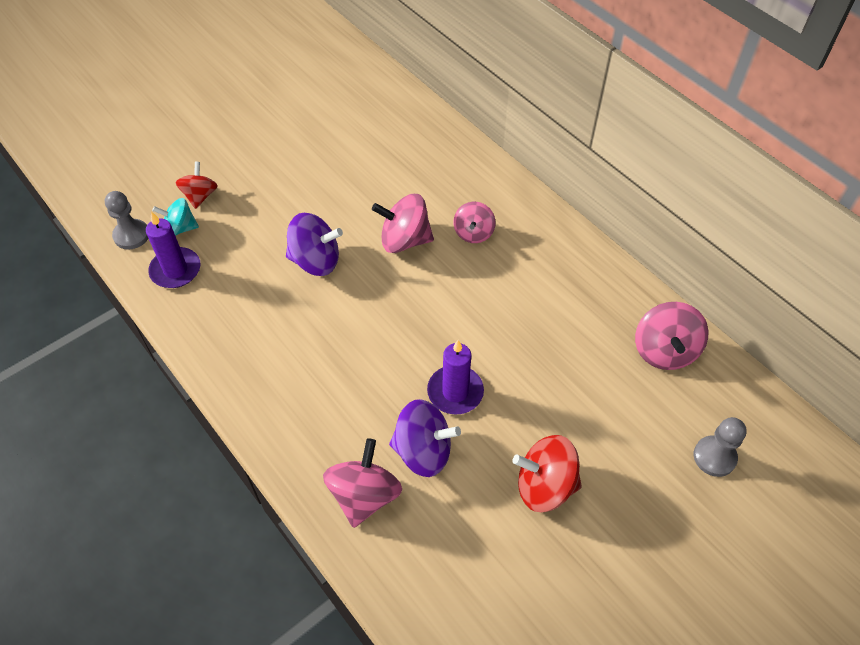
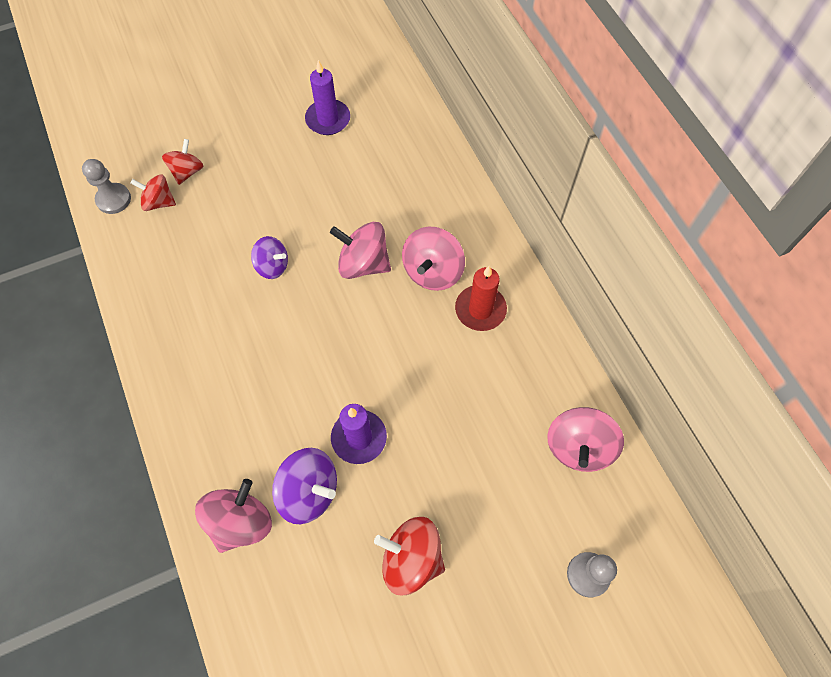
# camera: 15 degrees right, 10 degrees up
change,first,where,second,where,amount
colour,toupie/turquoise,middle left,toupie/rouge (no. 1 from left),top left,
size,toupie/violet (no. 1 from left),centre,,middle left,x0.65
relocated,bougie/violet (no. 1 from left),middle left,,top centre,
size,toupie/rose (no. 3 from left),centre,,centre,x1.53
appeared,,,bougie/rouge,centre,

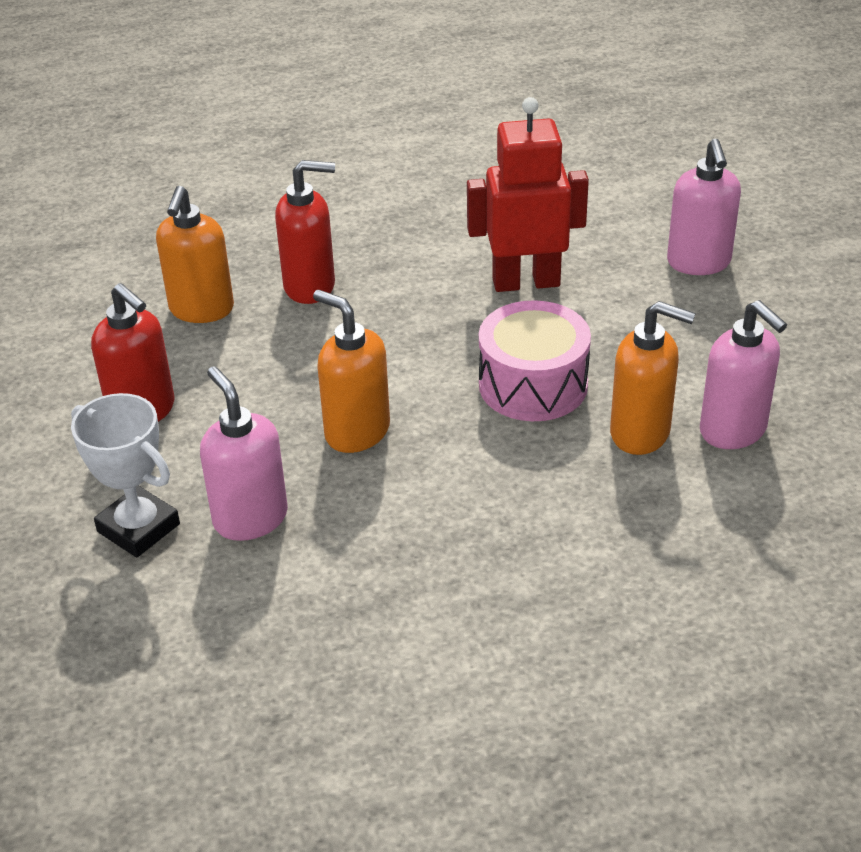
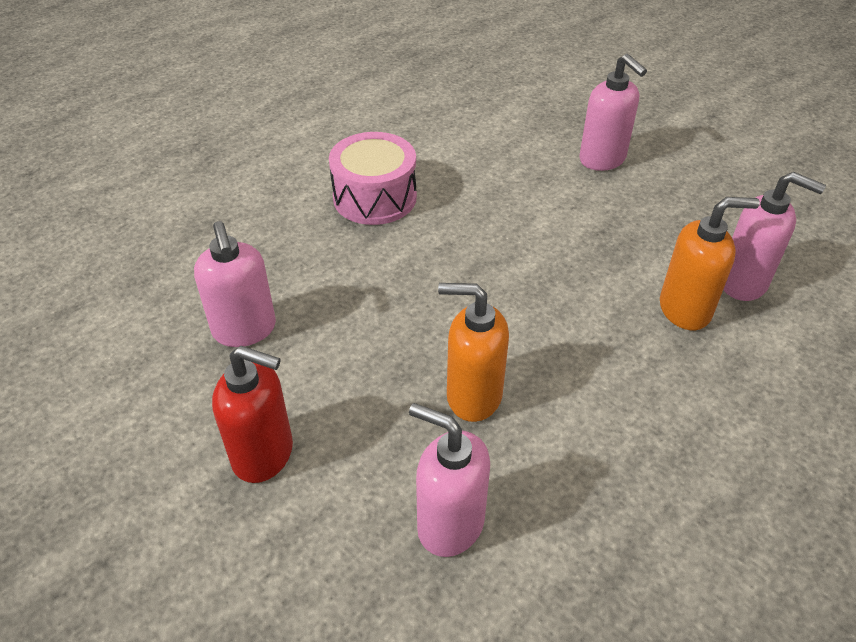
# camera: 30 degrees left, 5 degrees up
change,first,where,second,where,amount
colour,distributeur de savon/orange (no. 1 from left),top left,distributeur de savon/rose (no. 1 from left),middle left,
relocated,tambour/rose,centre,,top centre,
missing,trophée/blanc,middle left,,,
missing,distributeur de savon/rouge (no. 2 from left),top centre,,,
missing,robot/rouge,top centre,,,

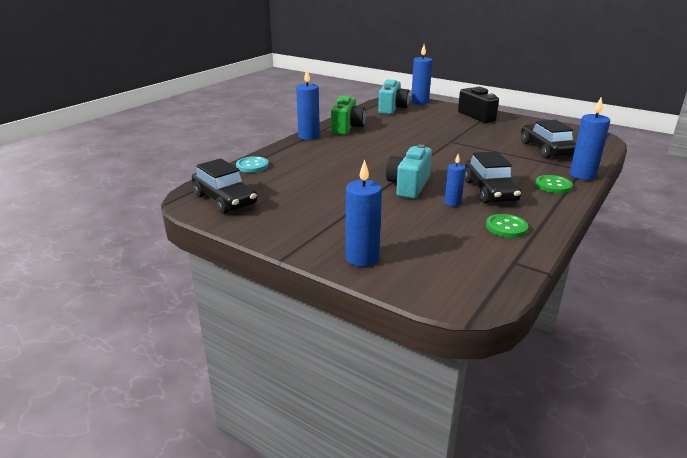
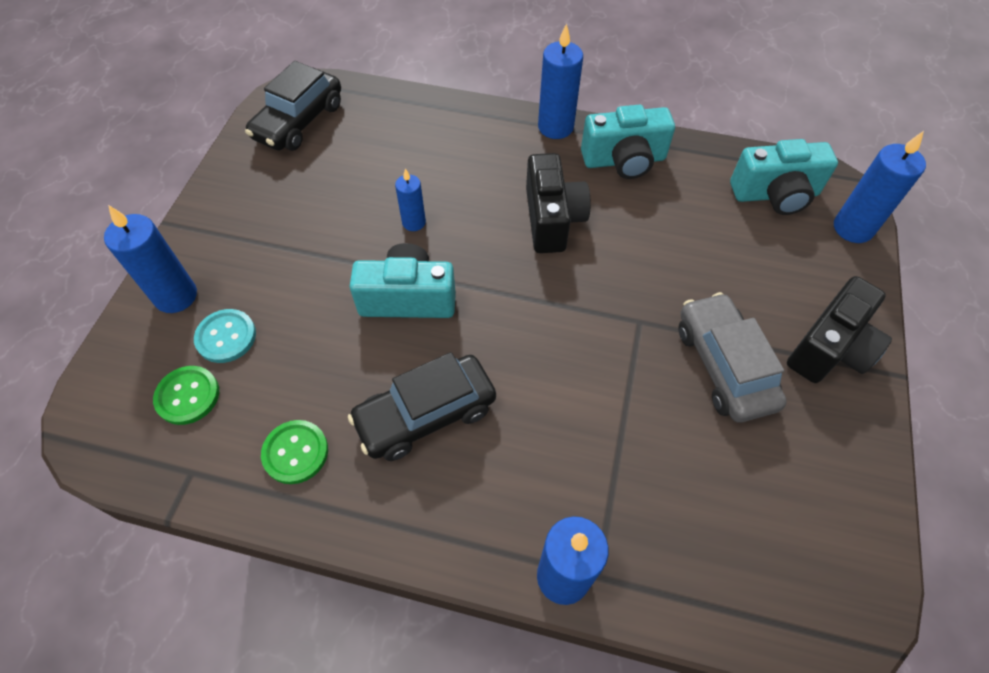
# camera: 70 degrees right, 30 degrees up
change,first,where,second,where,amount
relocated,bouton/vert (no. 2 from left in the first image),middle right,bouton/vert (no. 1 from left),middle left,
relocated,bouton/turquoise,centre,,middle left,
relocated,bougie/bleu (no. 4 from left in the first image),centre,bougie/bleu (no. 2 from left),top centre,
appeared,,,appareil photo/noir (no. 1 from left),top centre,
colour,appareil photo/vert,top centre,appareil photo/turquoise (no. 2 from left),top centre,
appeared,,,voiture/gris,middle right,
missing,voiture/noir (no. 3 from left),top right,,,

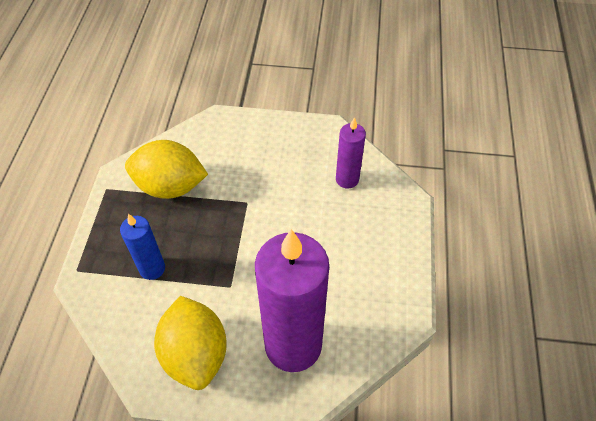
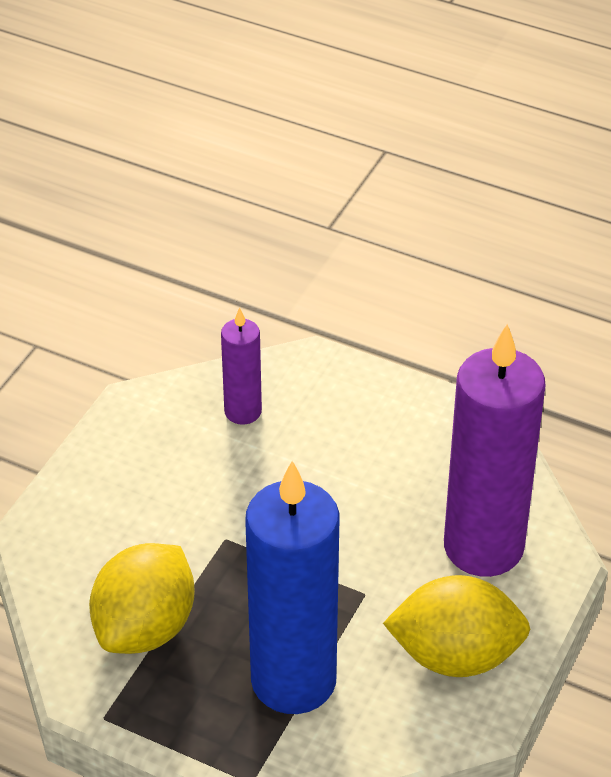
# camera: 70 degrees left, 10 degrees down
change,first,where,second,where,amount
size,bougie/bleu,middle left,,bottom centre,x2.03

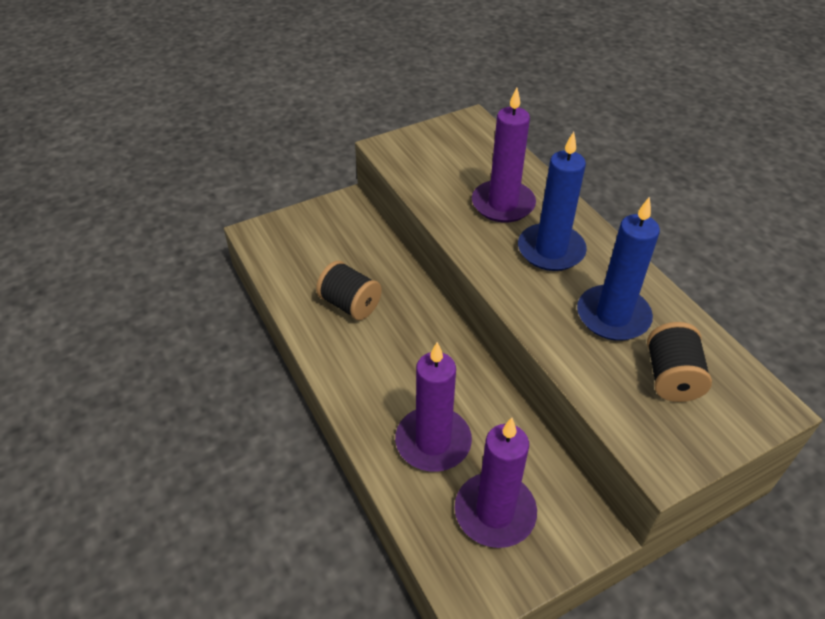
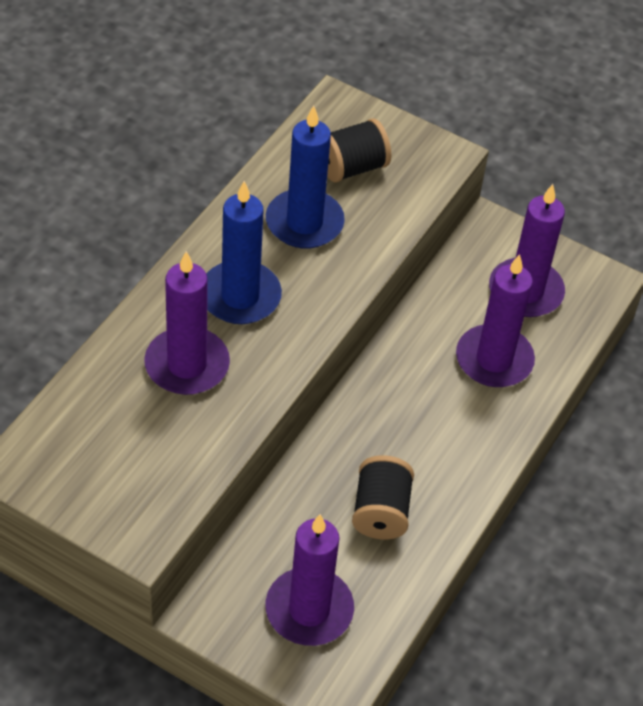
# camera: 125 degrees left, 5 degrees up
change,first,where,second,where,amount
appeared,,,bougie/violet (no. 2 from left),bottom centre,

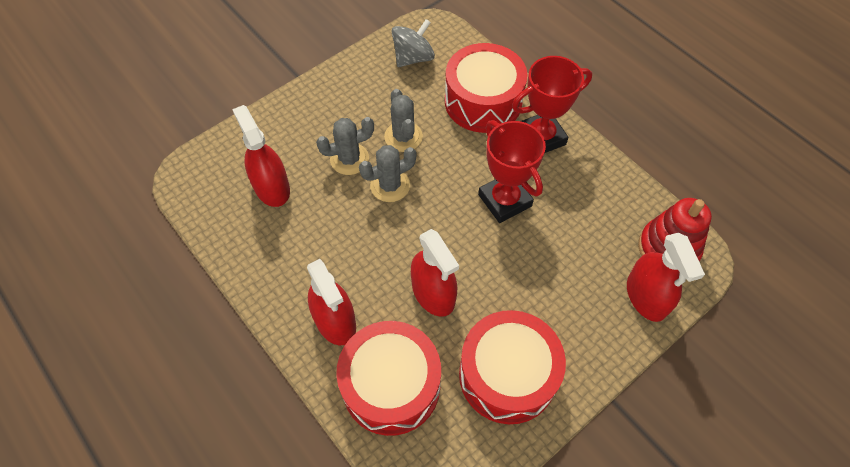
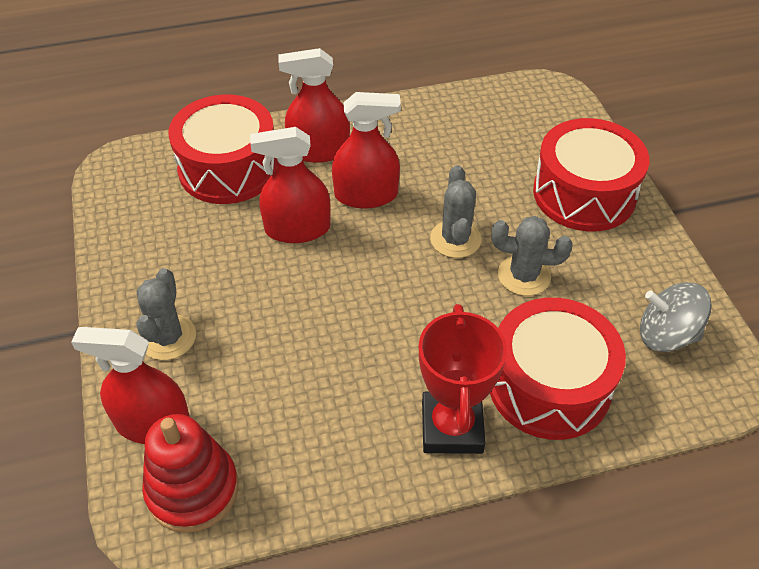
# camera: 115 degrees right, 10 degrees down
change,first,where,second,where,amount
relocated,cactus/gris (no. 1 from left),top centre,,middle left,
relocated,vaporisateur/rouge (no. 1 from left in the first image),middle left,vaporisateur/rouge (no. 4 from left),top centre,
relocated,tambour/rouge (no. 3 from left),bottom centre,,top right,
spun,toupie/gris,top centre,,middle right,120 degrees clockwise
missing,trophée/rouge (no. 1 from left),centre,,,

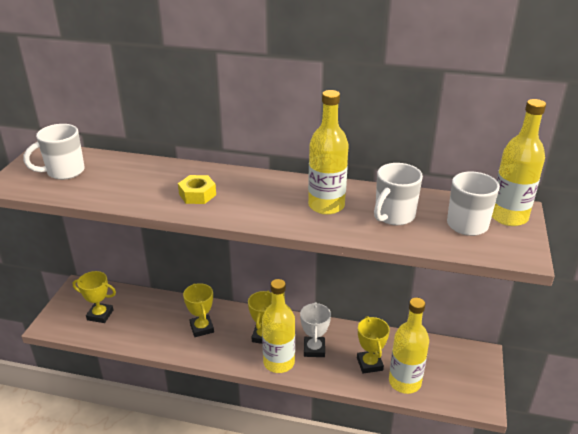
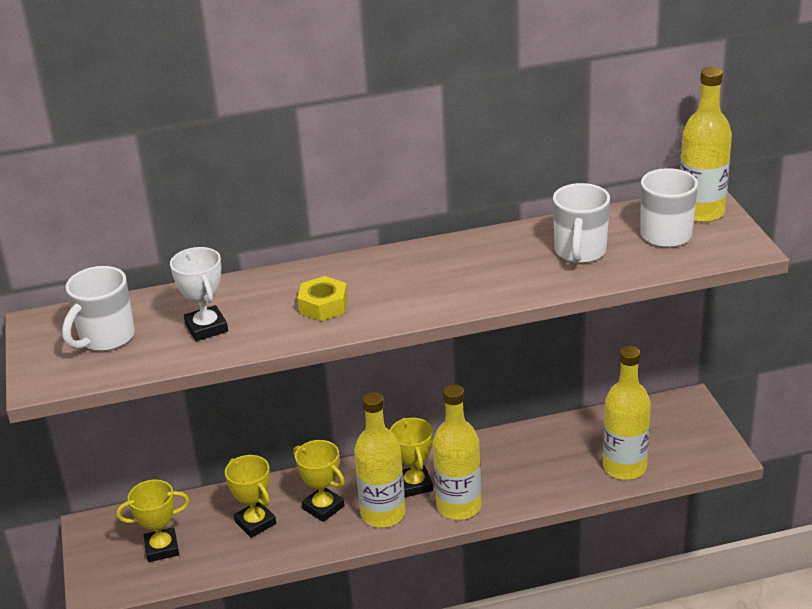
# camera: 25 degrees left, 0 degrees up
change,first,where,second,where,amount
relocated,trophée/blanc,bottom centre,,middle left,
relocated,trophée/jaune (no. 4 from left in the first image),bottom centre,trophée/jaune (no. 2 from left),bottom left,
relocated,bouteille/jaune (no. 2 from left in the first image),centre,bouteille/jaune (no. 1 from left),bottom centre,

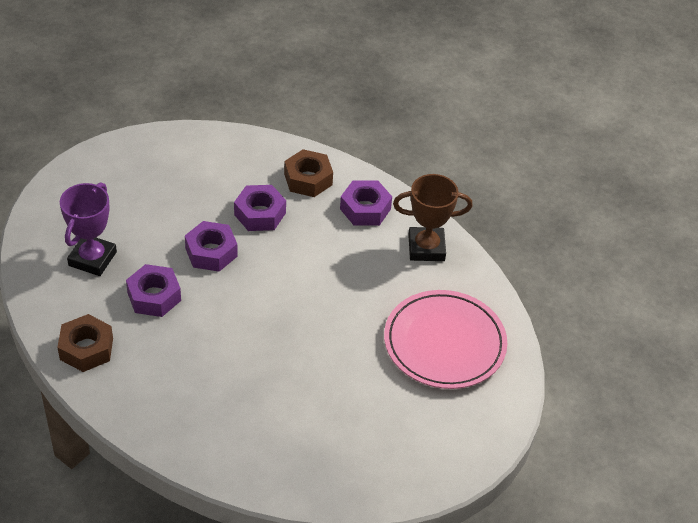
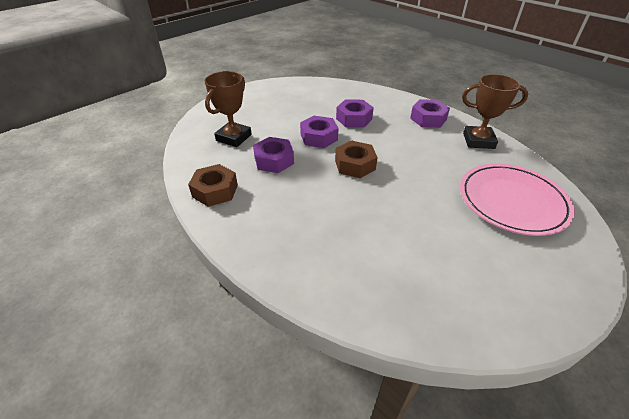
# camera: 10 degrees right, 5 degrees down
change,first,where,second,where,amount
colour,trophée/violet,middle left,trophée/marron (no. 1 from left),top centre,
relocated,écrou/marron (no. 2 from left),top centre,,centre,

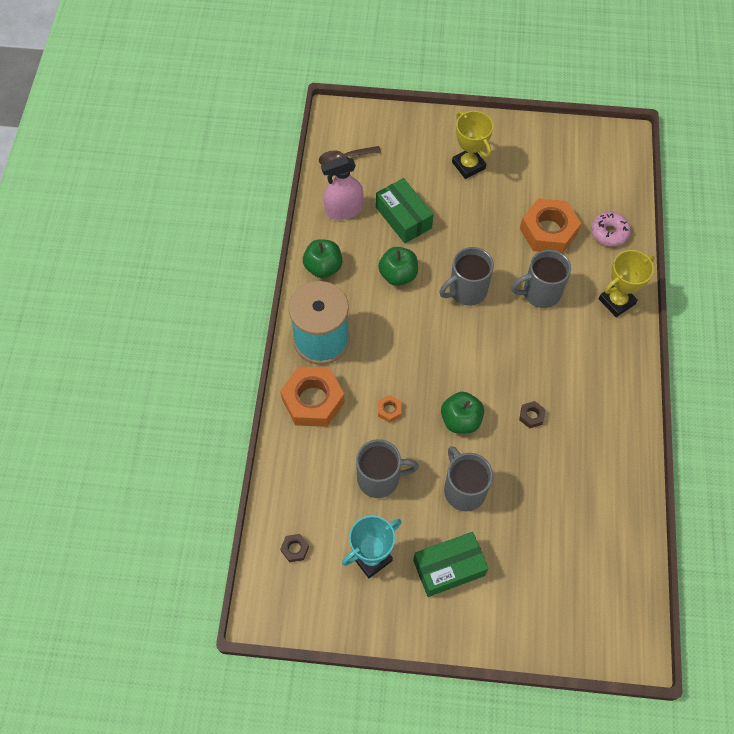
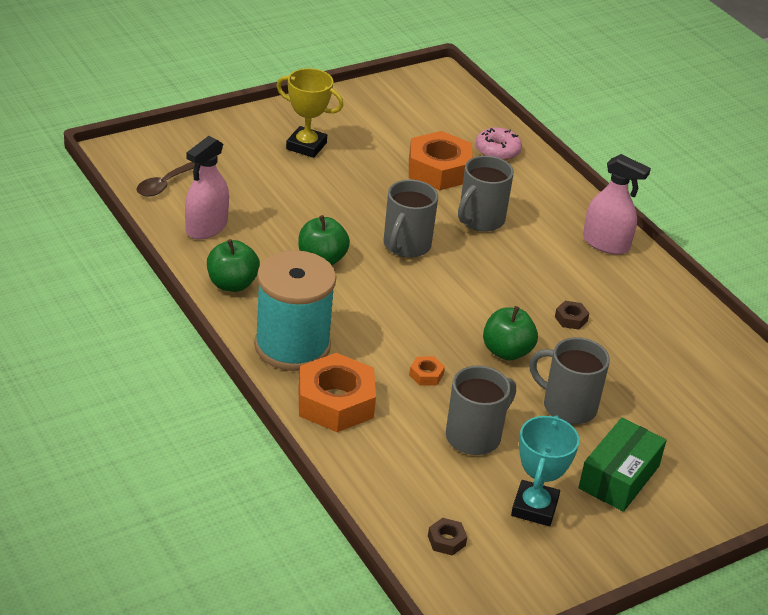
# camera: 40 degrees left, 25 degrees down
change,first,where,second,where,amount
appeared,,,vaporisateur/rose (no. 2 from left),top right,
missing,boîte/vert (no. 1 from left),top centre,,,
missing,trophée/jaune (no. 2 from left),middle right,,,

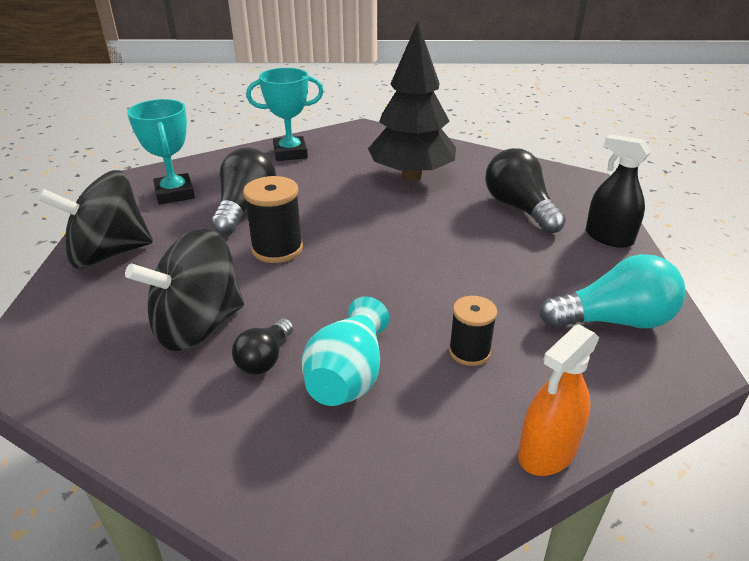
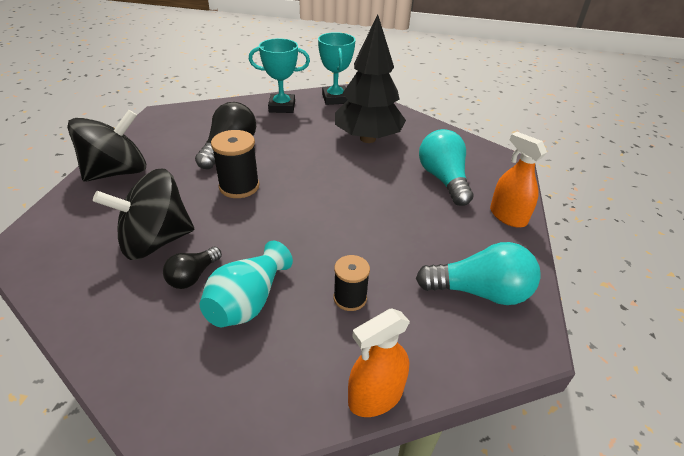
# camera: 10 degrees right, 5 degrees up
change,first,where,second,where,amount
spun,toupie/noir (no. 1 from left),middle left,,top left,150 degrees clockwise
relocated,trophée/turquoise (no. 1 from left in the first image),top left,trophée/turquoise (no. 2 from left),top centre,
colour,ampoule/noir (no. 3 from left),middle right,ampoule/turquoise (no. 1 from left),centre,
colour,vaporisateur/noir,middle right,vaporisateur/orange (no. 2 from left),middle right,

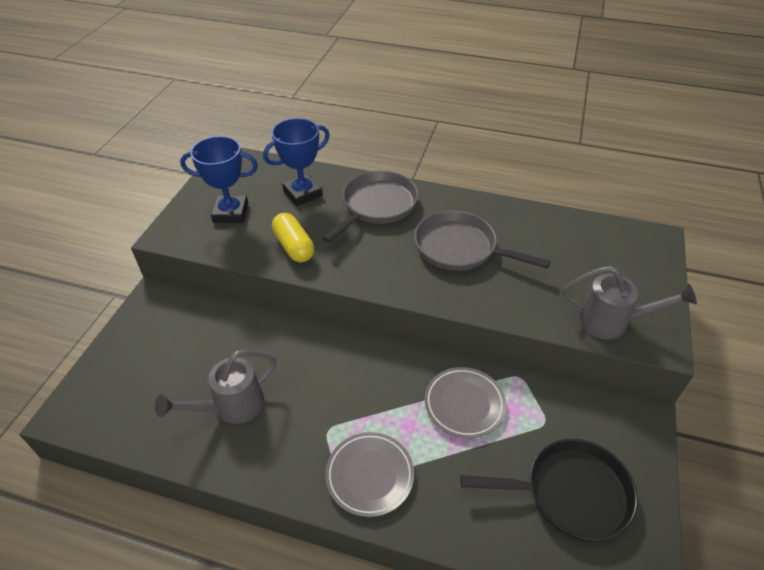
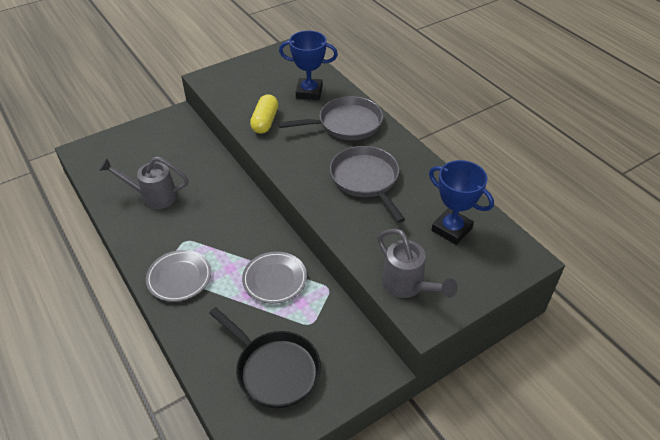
# camera: 40 degrees right, 0 degrees up
change,first,where,second,where,amount
relocated,trophée/bleu (no. 1 from left in the first image),top left,trophée/bleu (no. 2 from left),middle right,

